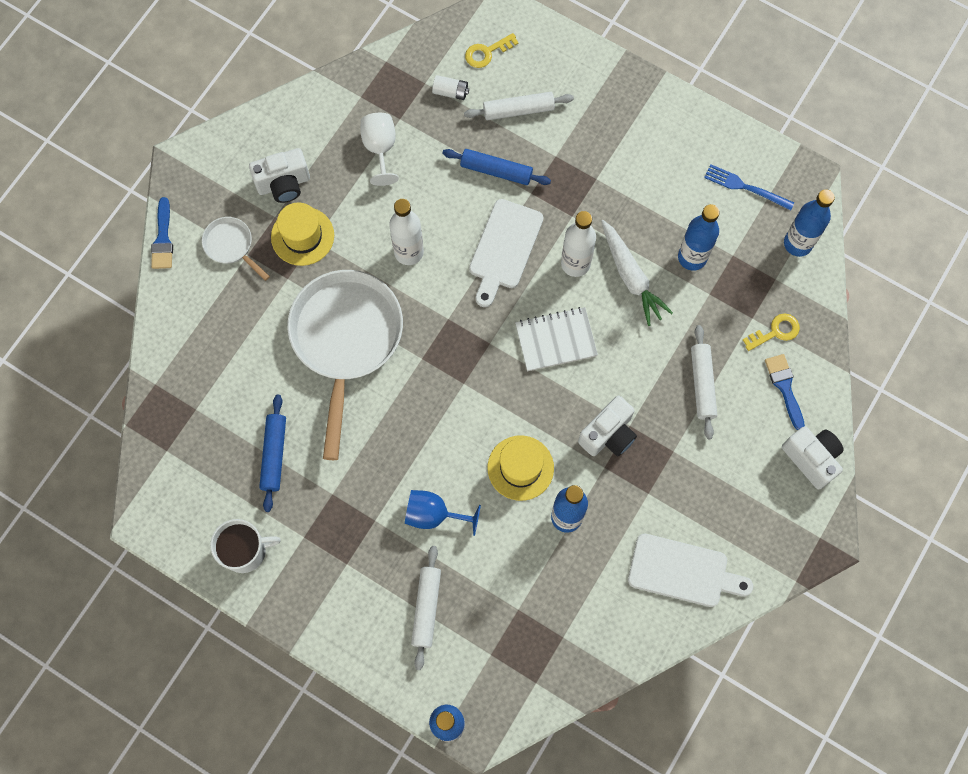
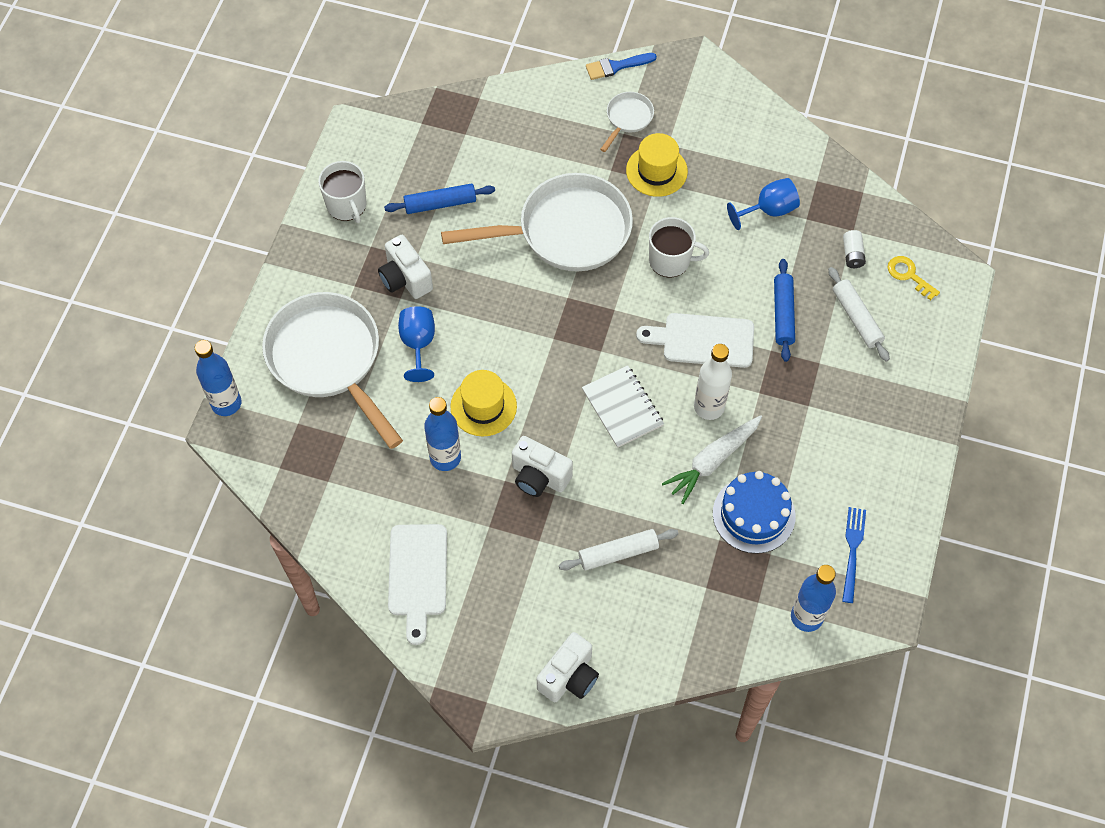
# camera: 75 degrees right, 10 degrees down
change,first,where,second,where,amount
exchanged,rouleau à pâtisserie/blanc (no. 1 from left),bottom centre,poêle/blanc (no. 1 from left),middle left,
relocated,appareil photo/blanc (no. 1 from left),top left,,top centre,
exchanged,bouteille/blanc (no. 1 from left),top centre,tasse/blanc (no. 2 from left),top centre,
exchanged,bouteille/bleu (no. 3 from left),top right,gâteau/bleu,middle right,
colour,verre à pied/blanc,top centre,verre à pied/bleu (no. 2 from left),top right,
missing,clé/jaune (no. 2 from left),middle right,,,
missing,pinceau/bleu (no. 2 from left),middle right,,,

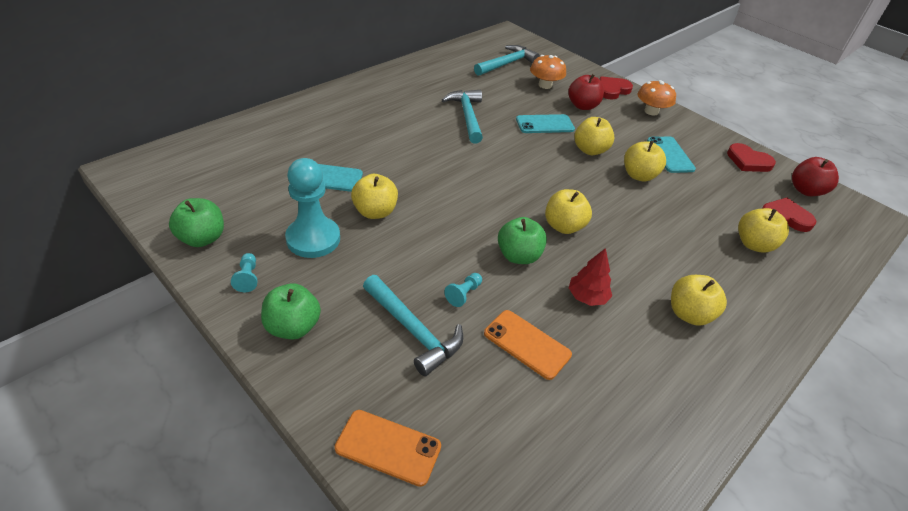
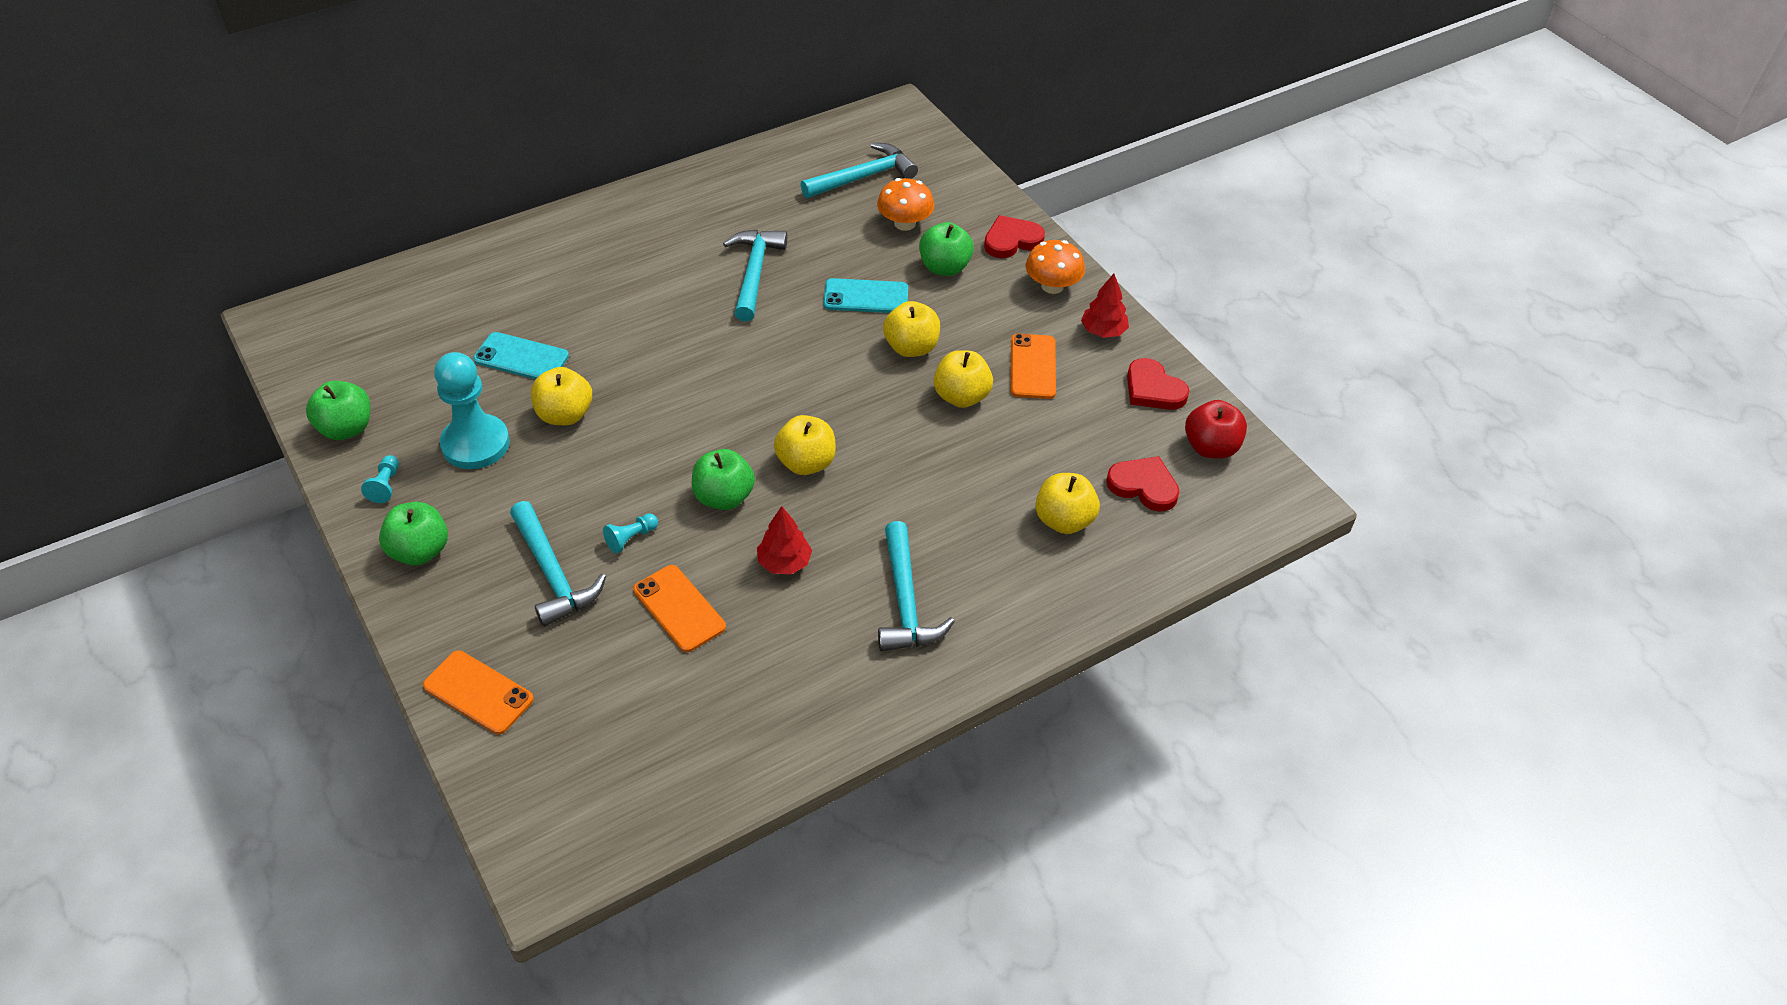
# camera: 15 degrees right, 5 degrees up
change,first,where,second,where,amount
exchanged,pomme/jaune (no. 5 from left),middle right,marteau/turquoise (no. 4 from left),centre,
colour,pomme/rouge (no. 1 from left),top centre,pomme/vert (no. 4 from left),top centre,
colour,téléphone/turquoise (no. 3 from left),top right,téléphone/orange (no. 3 from left),centre,
appeared,,,arbre/rouge (no. 2 from left),top centre,

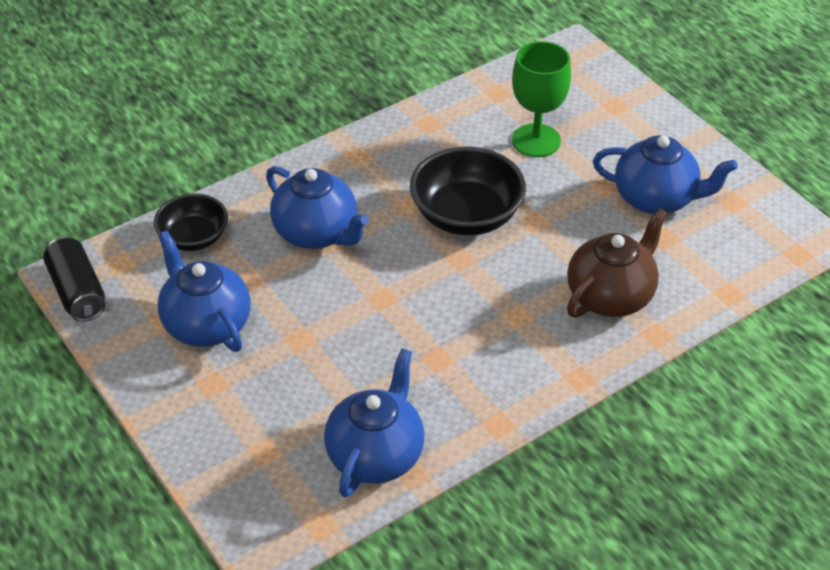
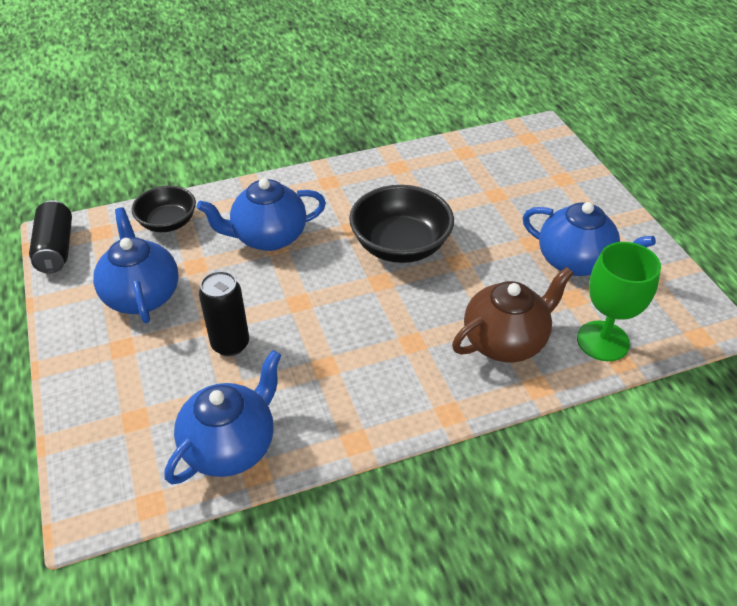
# camera: 15 degrees right, 0 degrees up
change,first,where,second,where,amount
spun,théière/bleu (no. 2 from left in the first image),centre,théière/bleu (no. 3 from left),centre,105 degrees clockwise
appeared,,,canette/noir (no. 2 from left),middle left,
relocated,verre à pied/vert,top centre,,middle right,

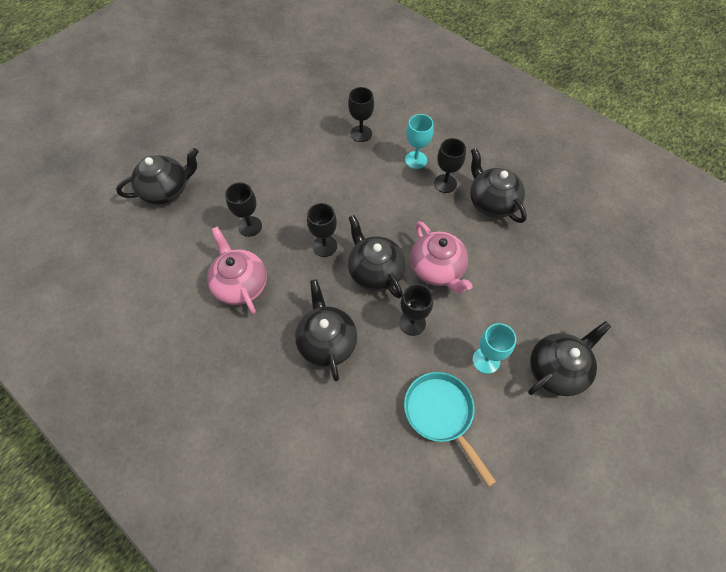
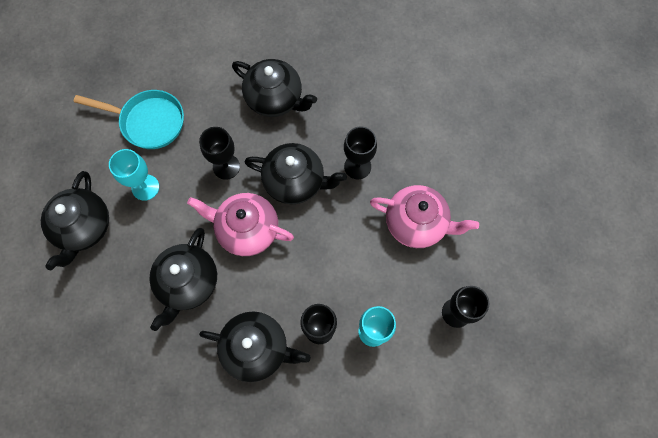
# camera: 135 degrees right, 10 degrees up
change,first,where,second,where,amount
relocated,théière/noir (no. 1 from left in the first image),top left,théière/noir (no. 2 from left),middle left,
relocated,théière/rose (no. 1 from left in the first image),middle left,théière/rose (no. 2 from left),centre,
missing,verre à pied/noir (no. 1 from left),centre,,,

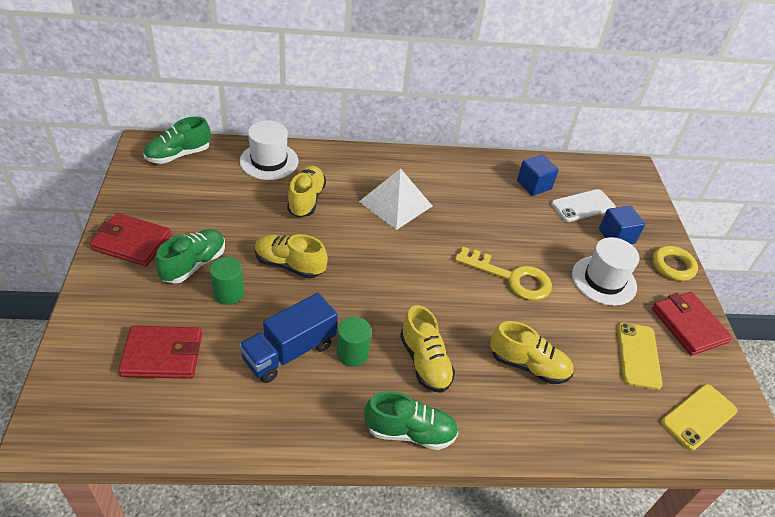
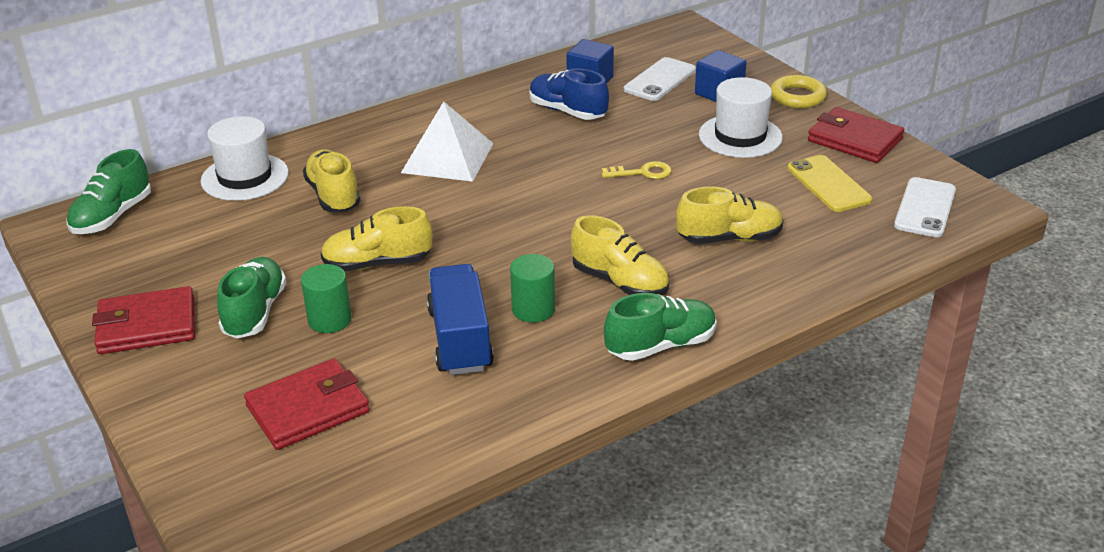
# camera: 25 degrees left, 10 degrees down
change,first,where,second,where,amount
spun,camion/bleu,centre,,centre,150 degrees clockwise
appeared,,,chaussure/bleu,top centre,
size,clé/jaune,centre,,top centre,x0.53
colour,téléphone/jaune (no. 2 from left),bottom right,téléphone/blanc (no. 2 from left),middle right,

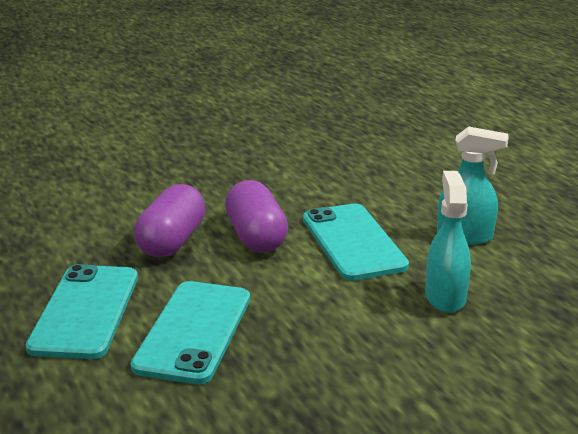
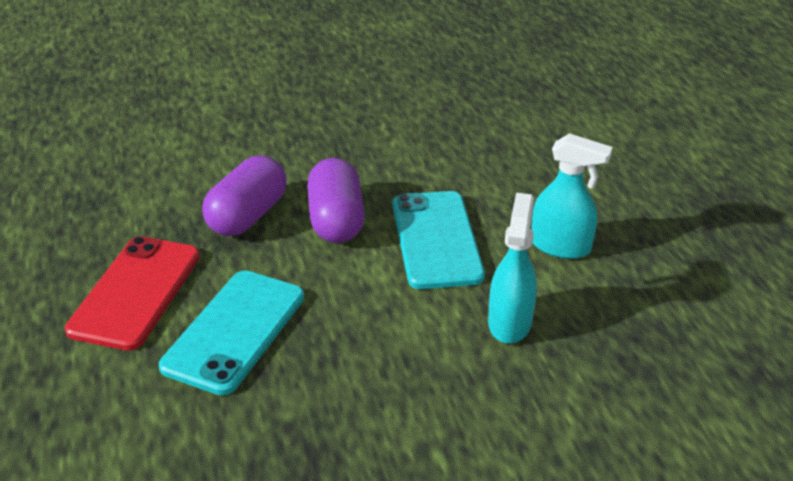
# camera: 10 degrees right, 10 degrees up
change,first,where,second,where,amount
colour,téléphone/turquoise (no. 1 from left),bottom left,téléphone/rouge,middle left,

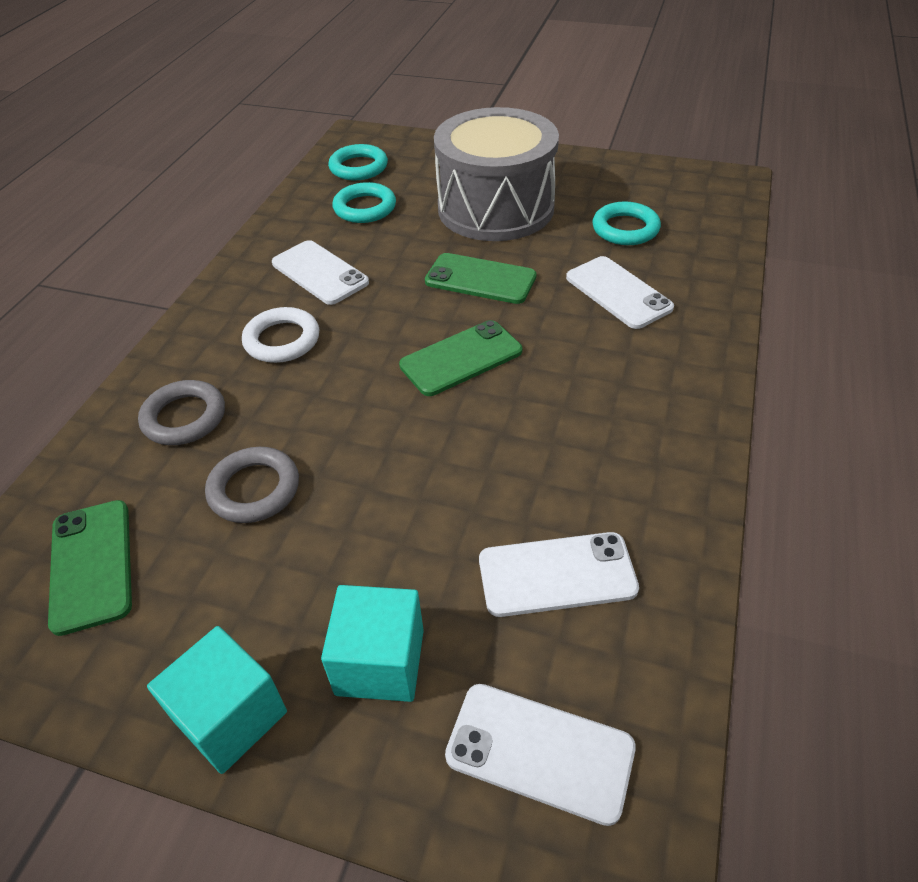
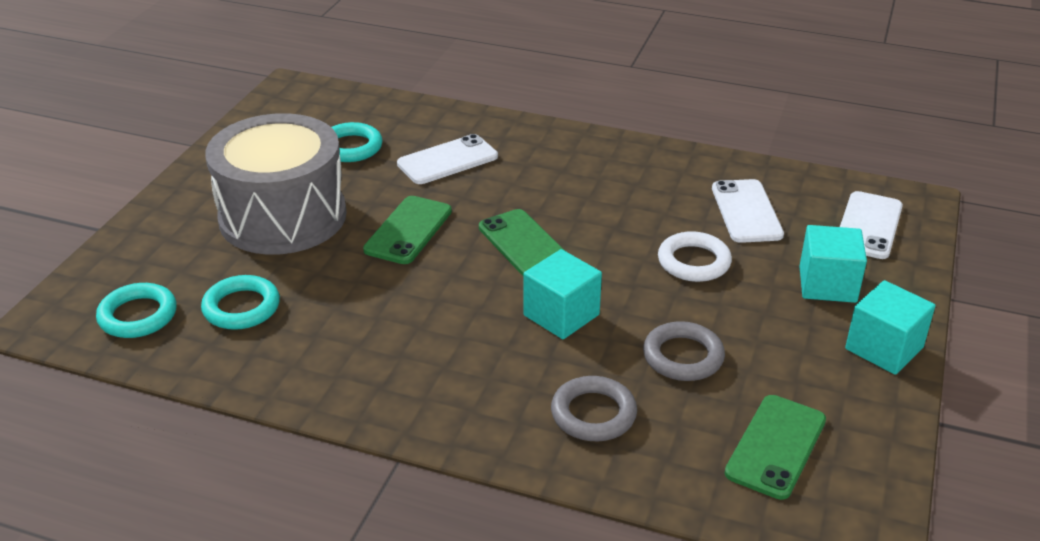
# camera: 90 degrees left, 10 degrees down
change,first,where,second,where,amount
appeared,,,cube/turquoise (no. 1 from left),centre,
relocated,anneau/blanc,middle left,,middle right,
spun,téléphone/vert (no. 1 from left in the first image),middle left,téléphone/vert (no. 3 from left),bottom right,45 degrees counterclockwise
missing,téléphone/blanc (no. 1 from left),top centre,,,

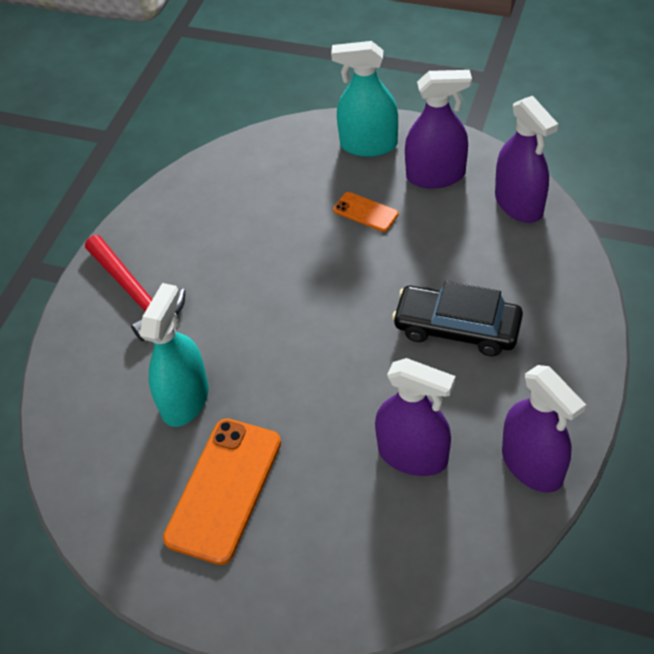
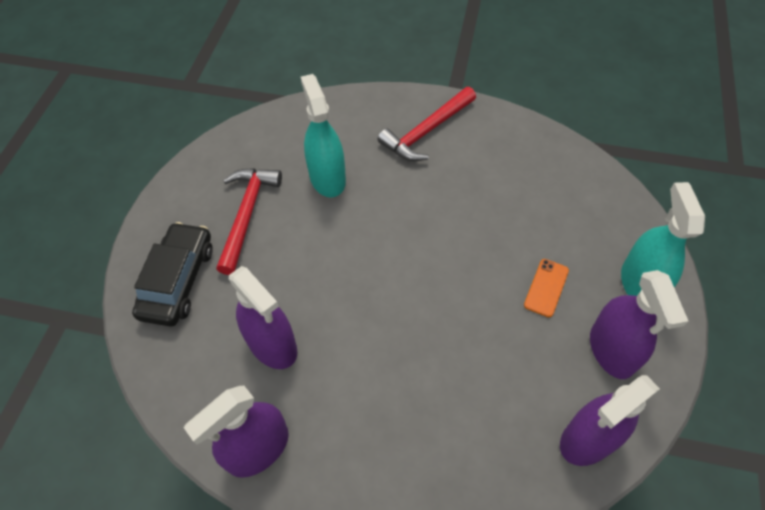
# camera: 80 degrees right, 5 degrees up
change,first,where,second,where,amount
relocated,voiture/noir,middle right,,middle left,
exchanged,téléphone/orange (no. 1 from left),bottom centre,marteau/rouge (no. 1 from left),middle left,
spun,vaporisateur/violet (no. 1 from left in the first image),centre,vaporisateur/violet (no. 2 from left),centre,60 degrees counterclockwise
spun,vaporisateur/turquoise (no. 1 from left),middle left,,top centre,120 degrees counterclockwise

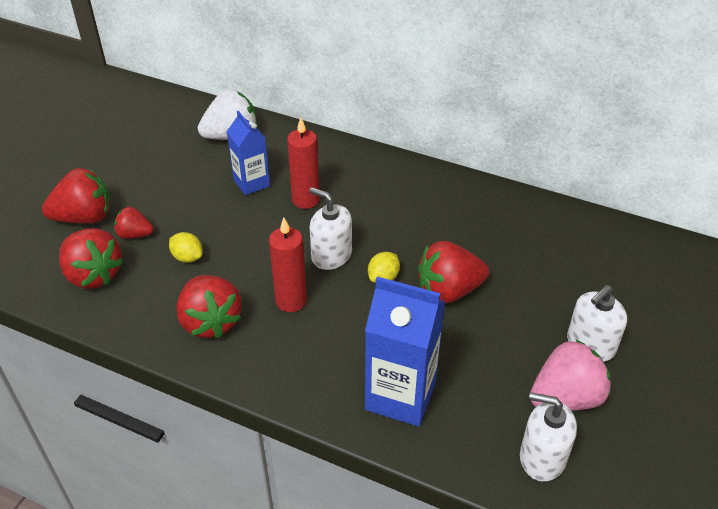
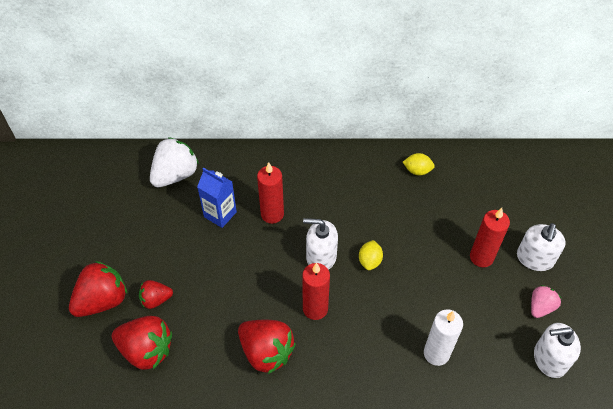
# camera: 25 degrees left, 10 degrees up
change,first,where,second,where,amount
relocated,citron/jaune (no. 1 from left in the first image),middle left,citron/jaune (no. 2 from left),middle right,
exchanged,brique de lait/bleu (no. 2 from left),bottom centre,bougie/blanc,bottom right,
appeared,,,bougie/rouge (no. 3 from left),middle right,
size,fraise/rose,bottom right,,bottom right,x0.57
missing,fraise/rouge (no. 5 from left),centre,,,

